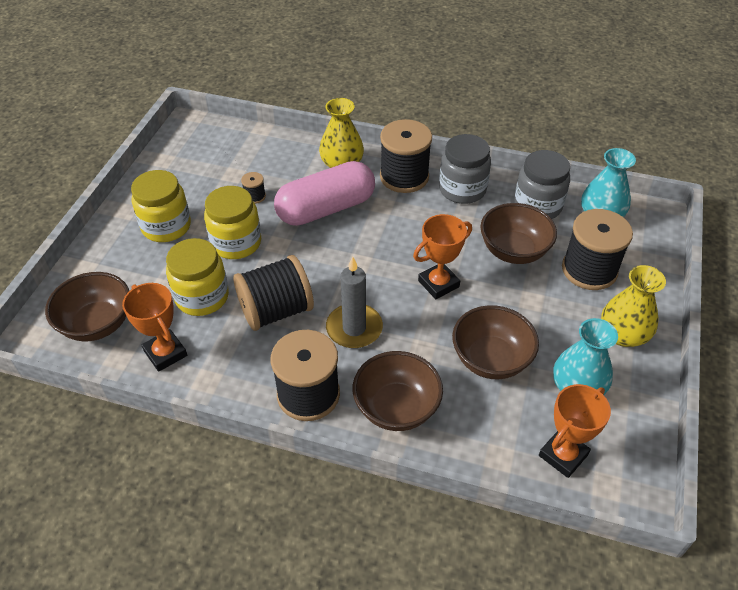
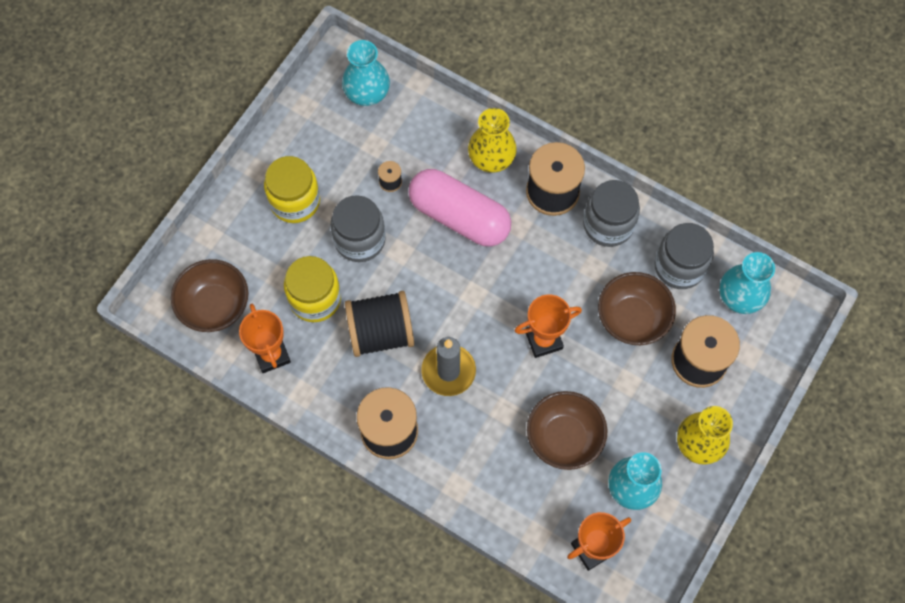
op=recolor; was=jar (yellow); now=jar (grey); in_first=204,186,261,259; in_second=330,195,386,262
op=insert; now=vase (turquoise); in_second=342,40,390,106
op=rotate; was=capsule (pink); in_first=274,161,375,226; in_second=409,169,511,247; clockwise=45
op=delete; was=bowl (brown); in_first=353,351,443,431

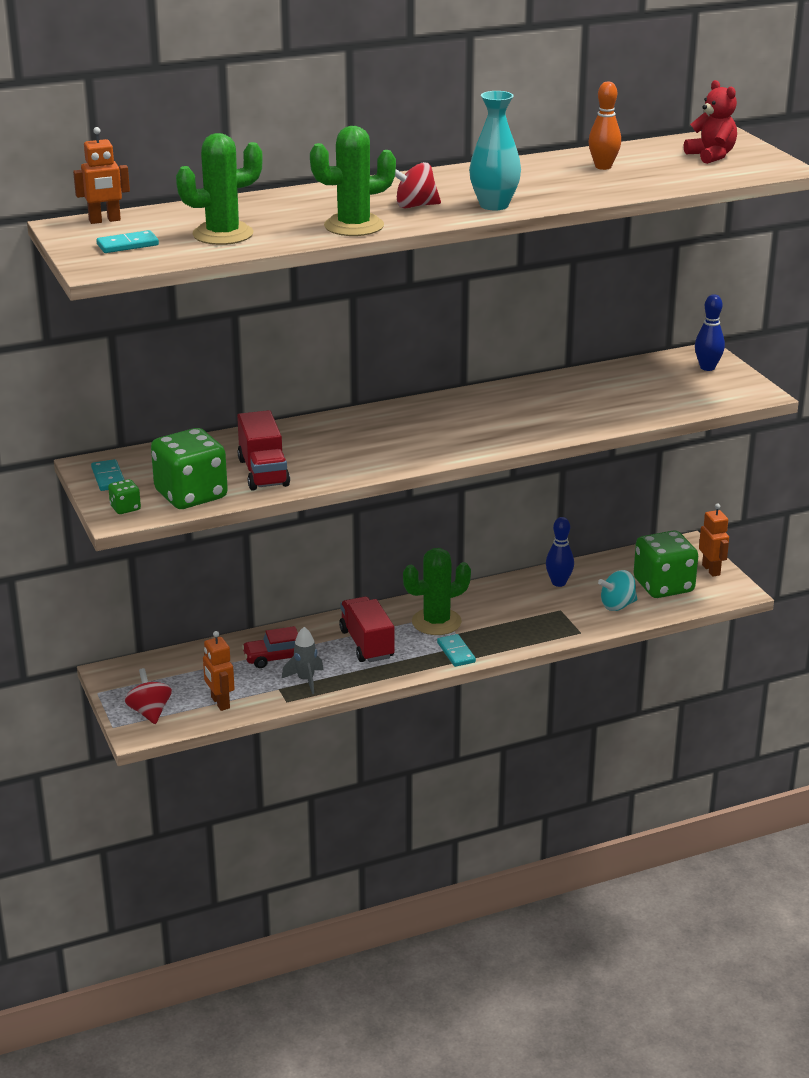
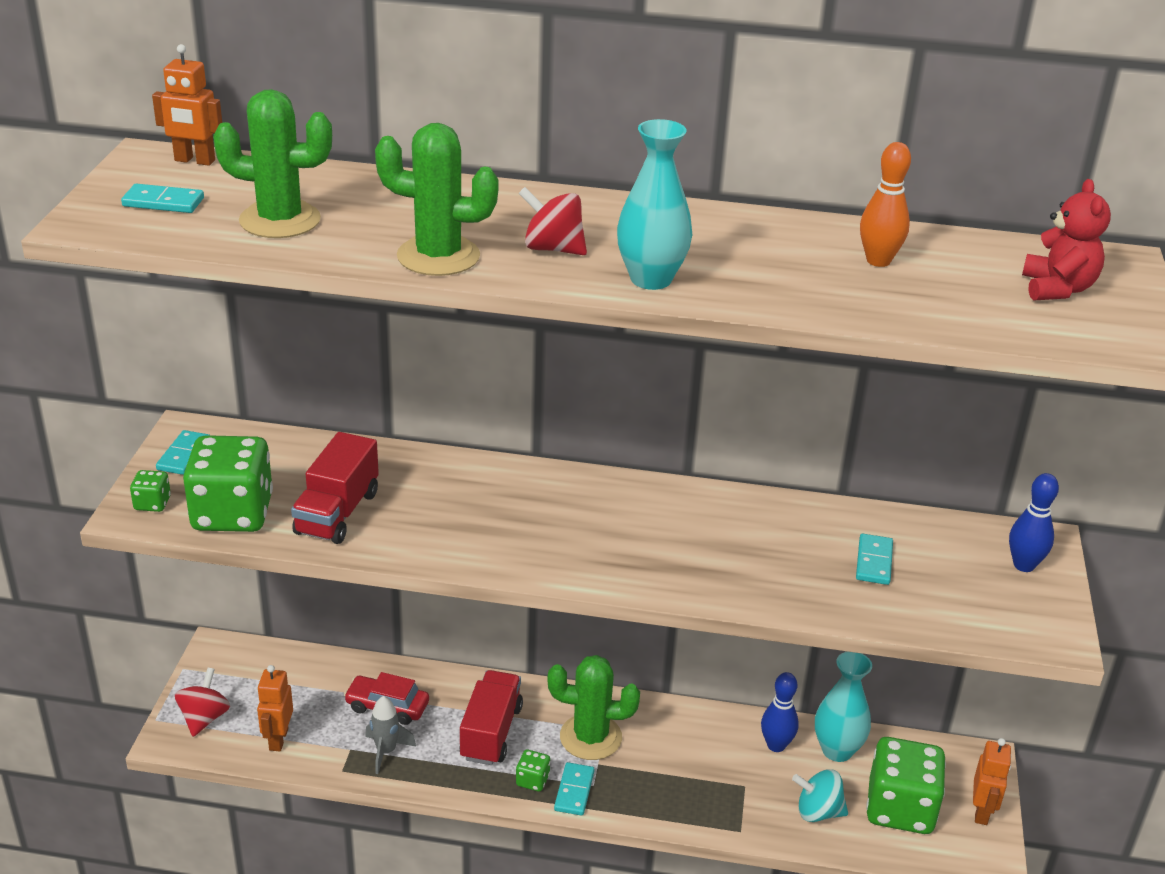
op=insert; now=dice (green); in_second=516,749,550,792
op=insert; now=vase (turquoise); in_second=815,651,872,762
op=insert; now=domino (turquoise); in_second=856,534,893,585

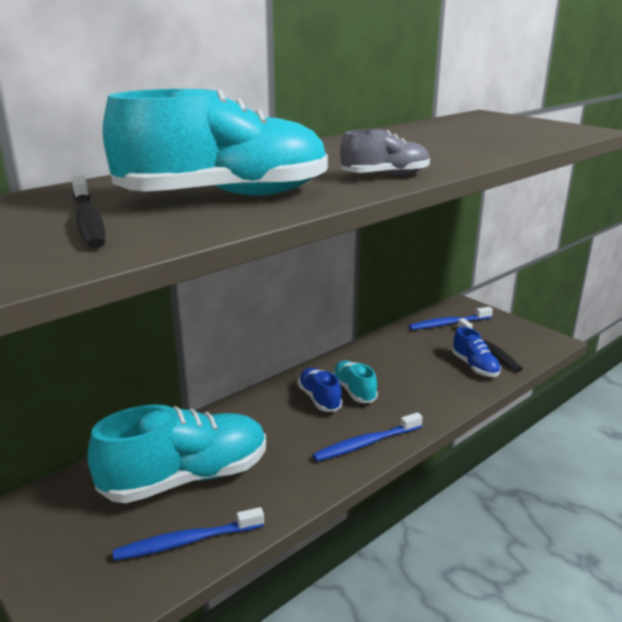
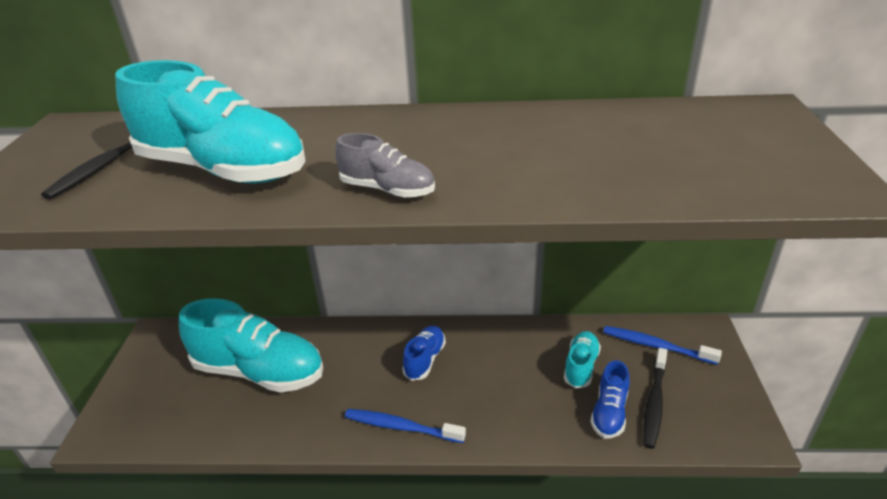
op=move; was=shoe (turquoise); in_first=332,361,378,403; in_second=564,331,601,388
op=delete; was=toothbrush (blue); in_first=113,507,264,561

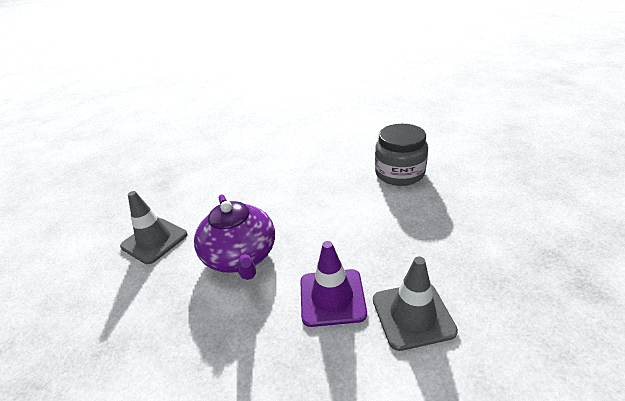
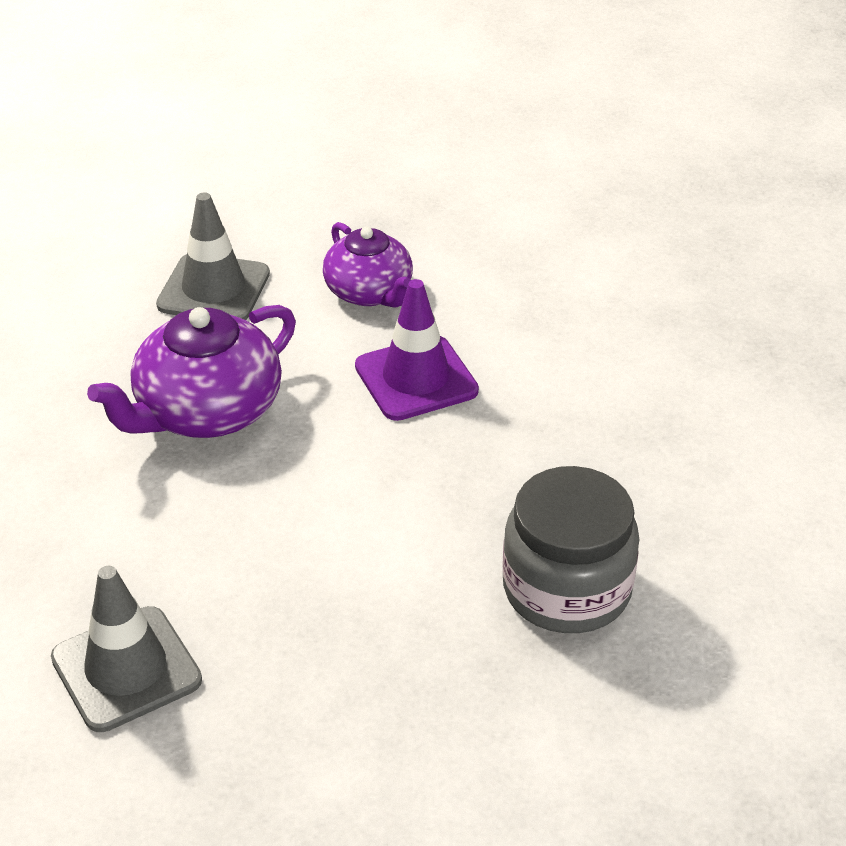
op=insert; now=teapot (purple); in_second=323,222,413,308
op=move; was=traffic cone (purple); in_first=300,241,367,327; in_second=355,279,479,421

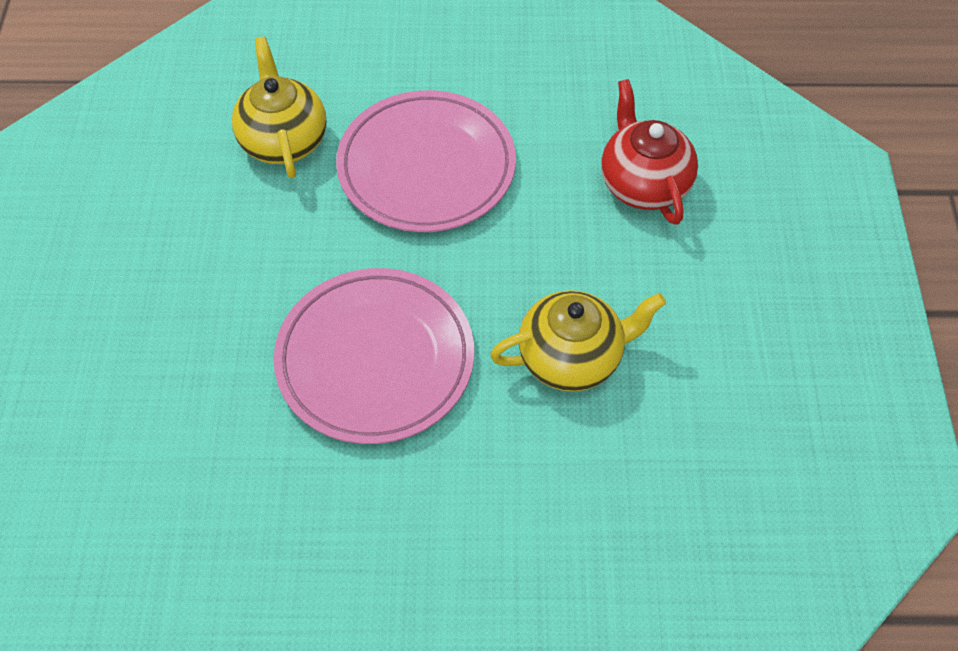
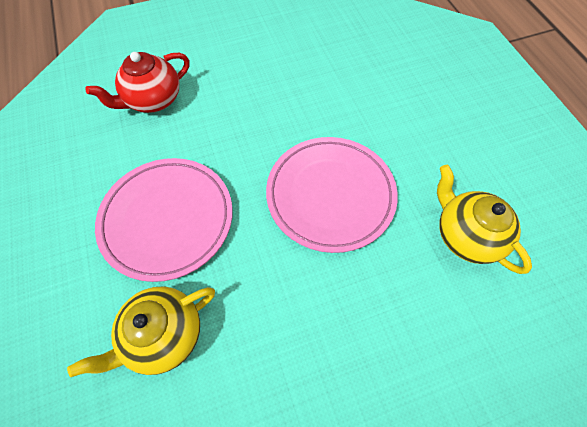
op=move; was=teapot (yellow); in_first=490,290,666,392; in_second=437,165,532,274

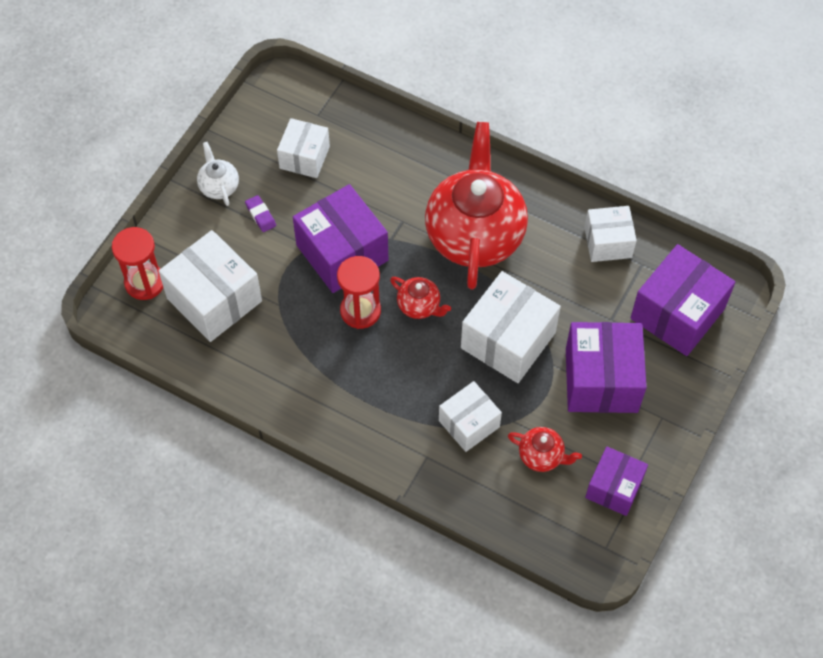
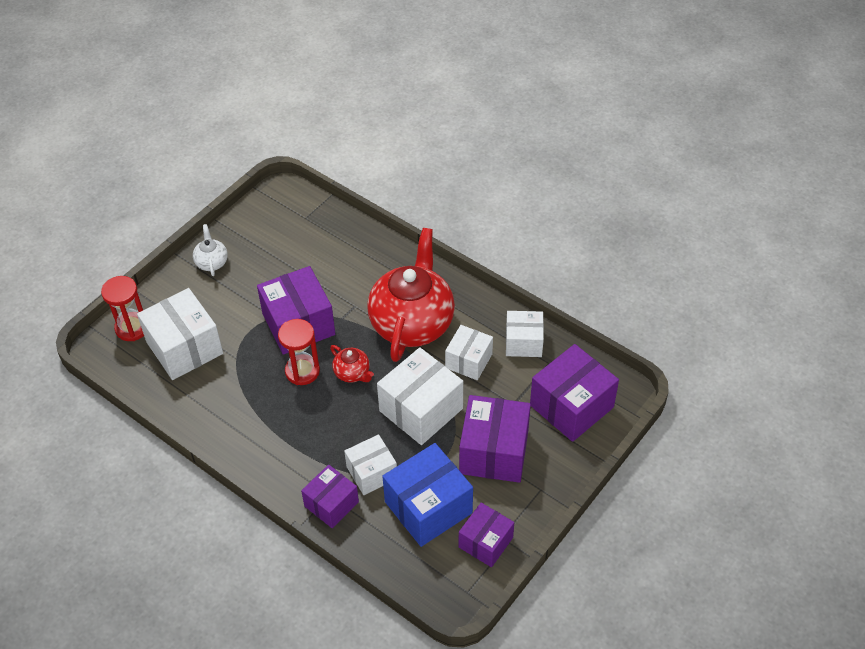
op=insert; now=box (purple); in_second=301,465,359,528
op=replace; was=teapot (red); now=box (blue); in_first=508,427,582,472; in_second=382,443,473,547
op=move; was=box (white); in_first=277,118,330,178; in_second=445,325,493,380
op=delete; was=eraser (purple); in_first=245,195,276,232

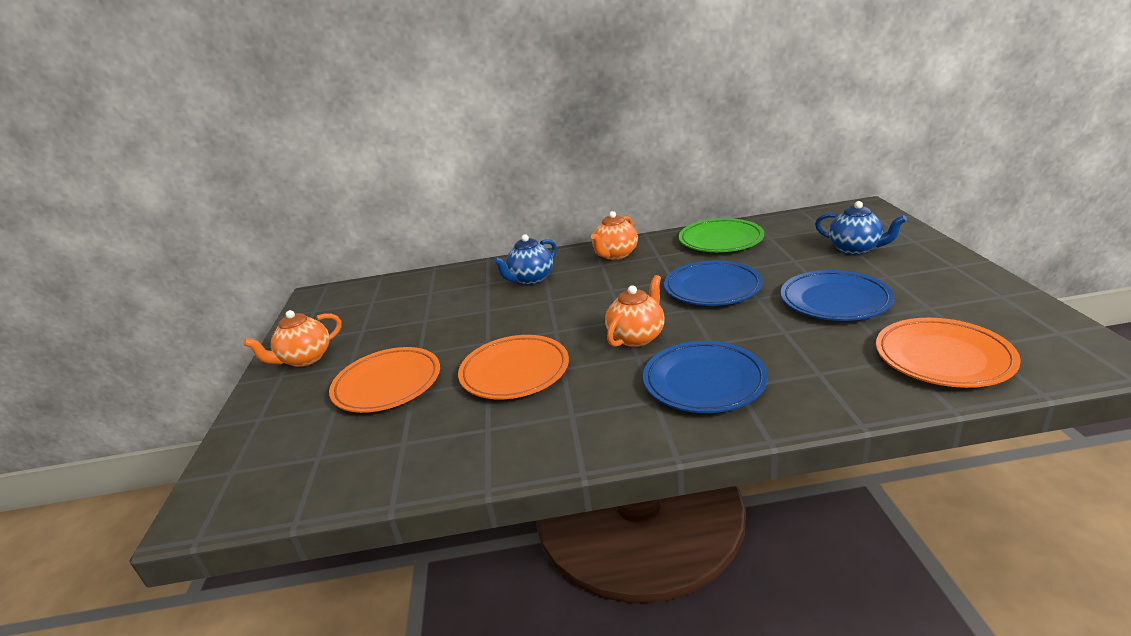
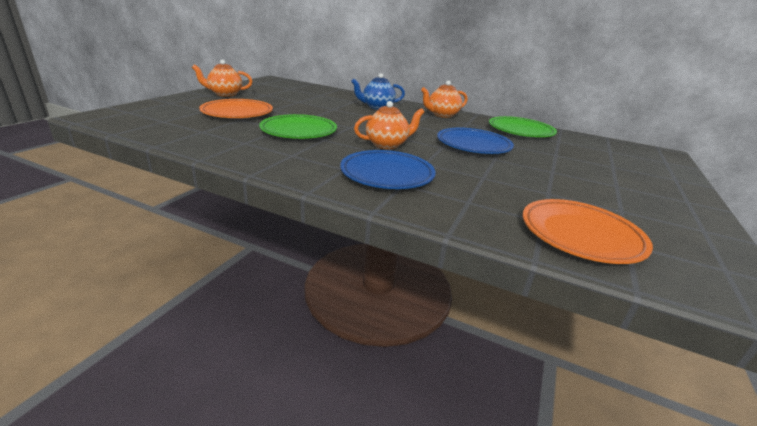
op=recolor; was=plate (orange); now=plate (green); in_first=458,335,569,399; in_second=259,114,337,139
op=delete; was=plate (blue); in_first=781,270,894,321
op=delete; was=teapot (blue); in_first=815,201,907,255

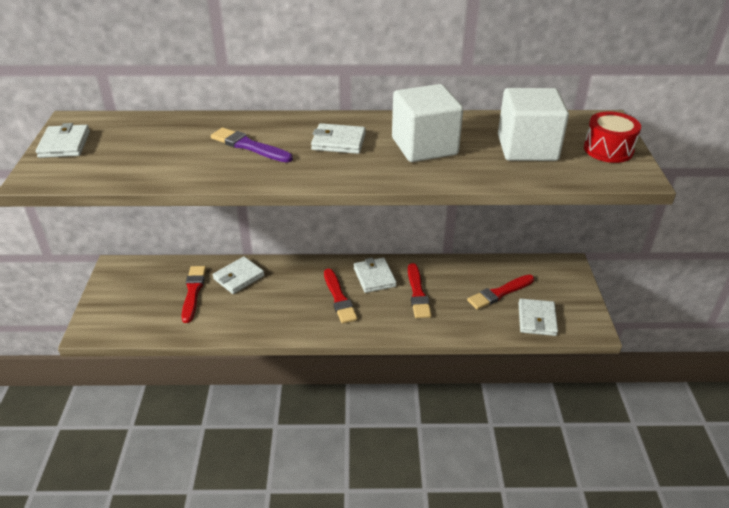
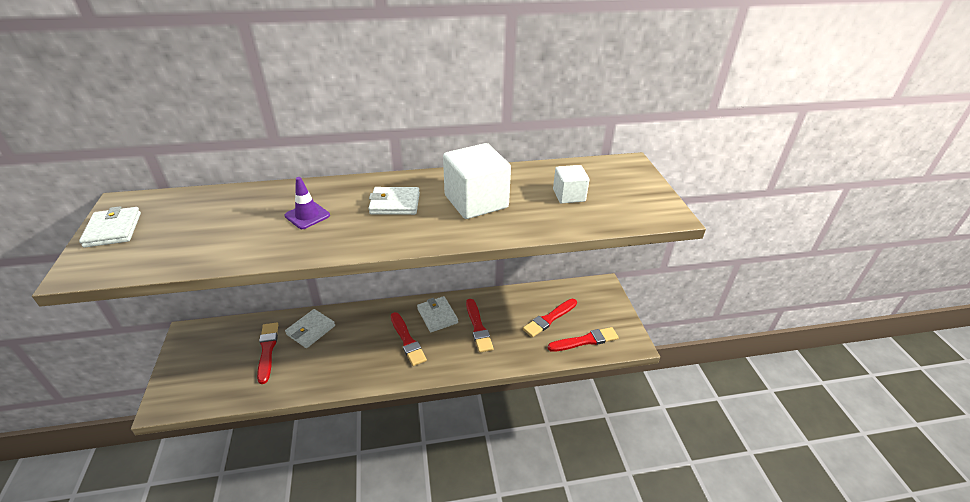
op=replace; was=brush (purple); now=traffic cone (purple); in_first=211,128,293,163; in_second=285,177,330,229
op=replace; was=wallet (white); now=brush (red); in_first=518,299,558,336; in_second=548,327,619,352
op=resize; was=cube (white); in_first=498,88,569,161; in_second=553,165,589,204; ratio=0.56
op=delete; was=drum (red); in_first=584,112,641,163

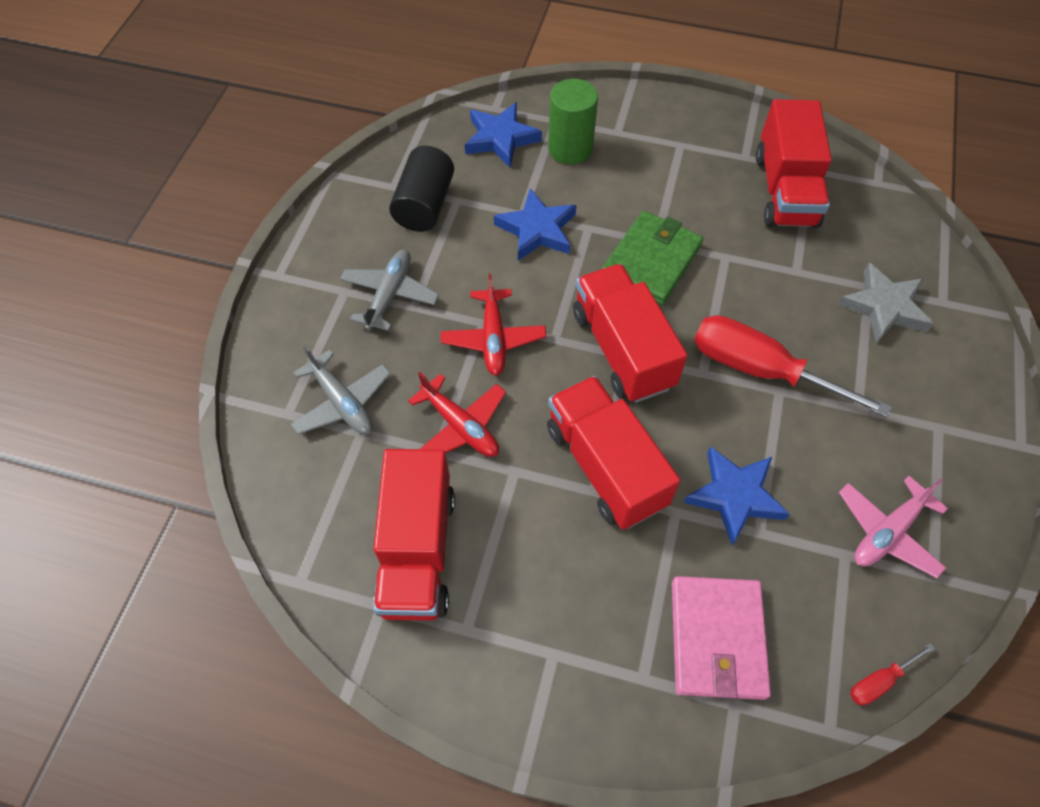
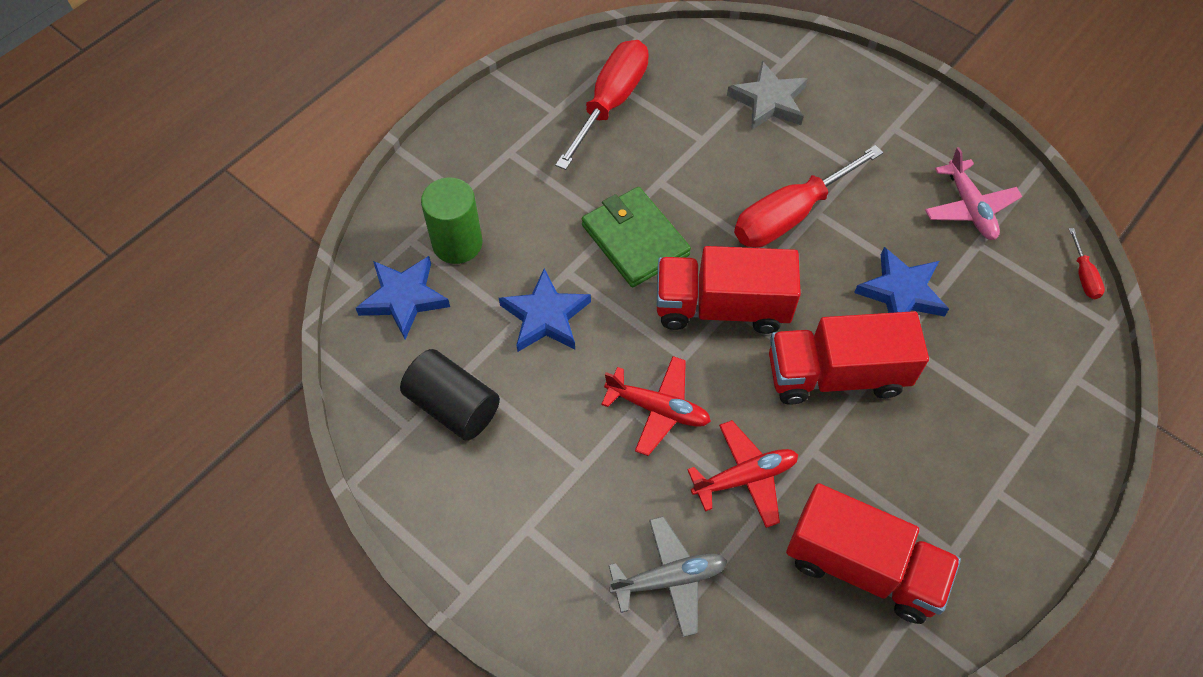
op=replace; was=truck (red); now=screwdriver (red); in_first=756,99,832,228; in_second=555,40,649,170
op=delete; was=plane (grey); in_first=340,250,439,331
op=delete; was=wallet (pink); in_first=672,576,771,700

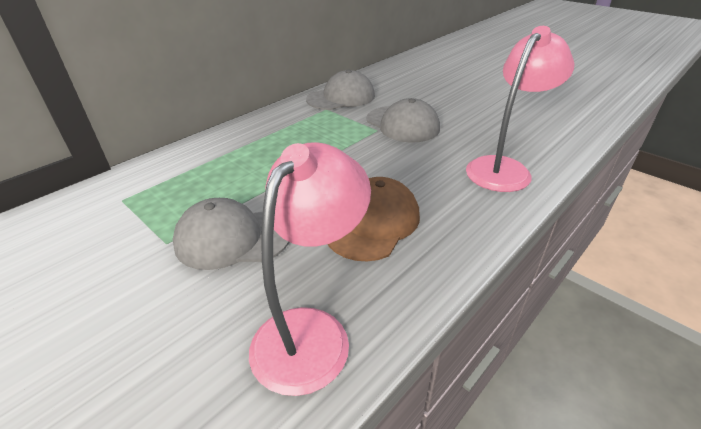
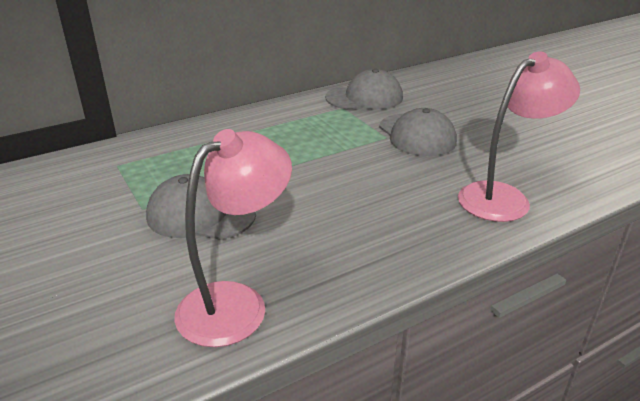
op=delete; was=cap (brown); in_first=328,177,420,261

